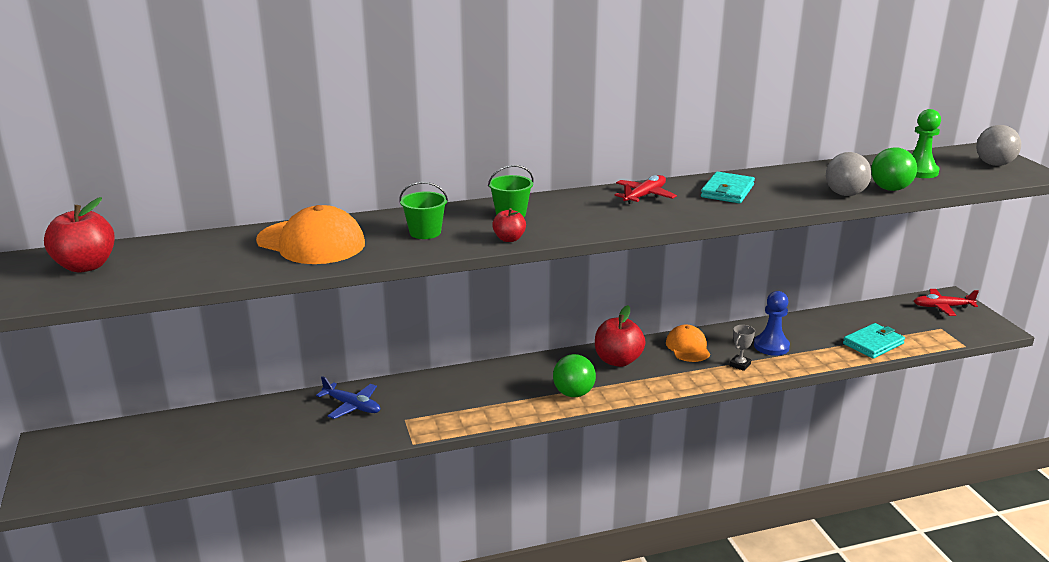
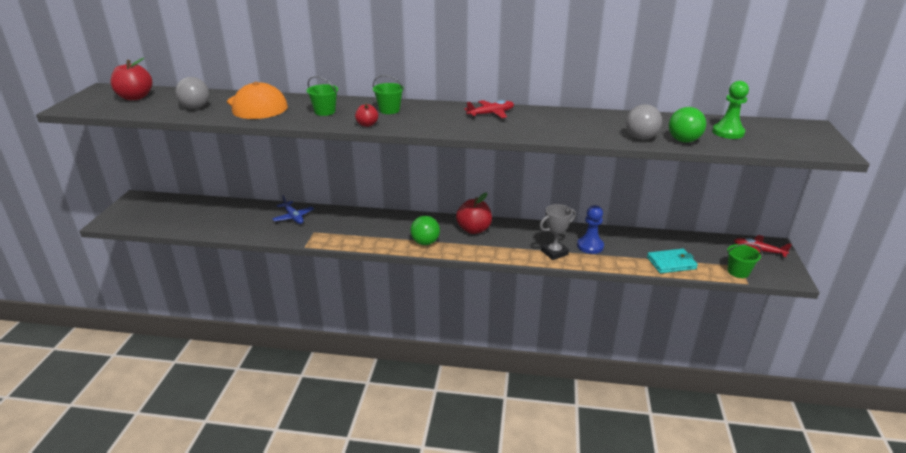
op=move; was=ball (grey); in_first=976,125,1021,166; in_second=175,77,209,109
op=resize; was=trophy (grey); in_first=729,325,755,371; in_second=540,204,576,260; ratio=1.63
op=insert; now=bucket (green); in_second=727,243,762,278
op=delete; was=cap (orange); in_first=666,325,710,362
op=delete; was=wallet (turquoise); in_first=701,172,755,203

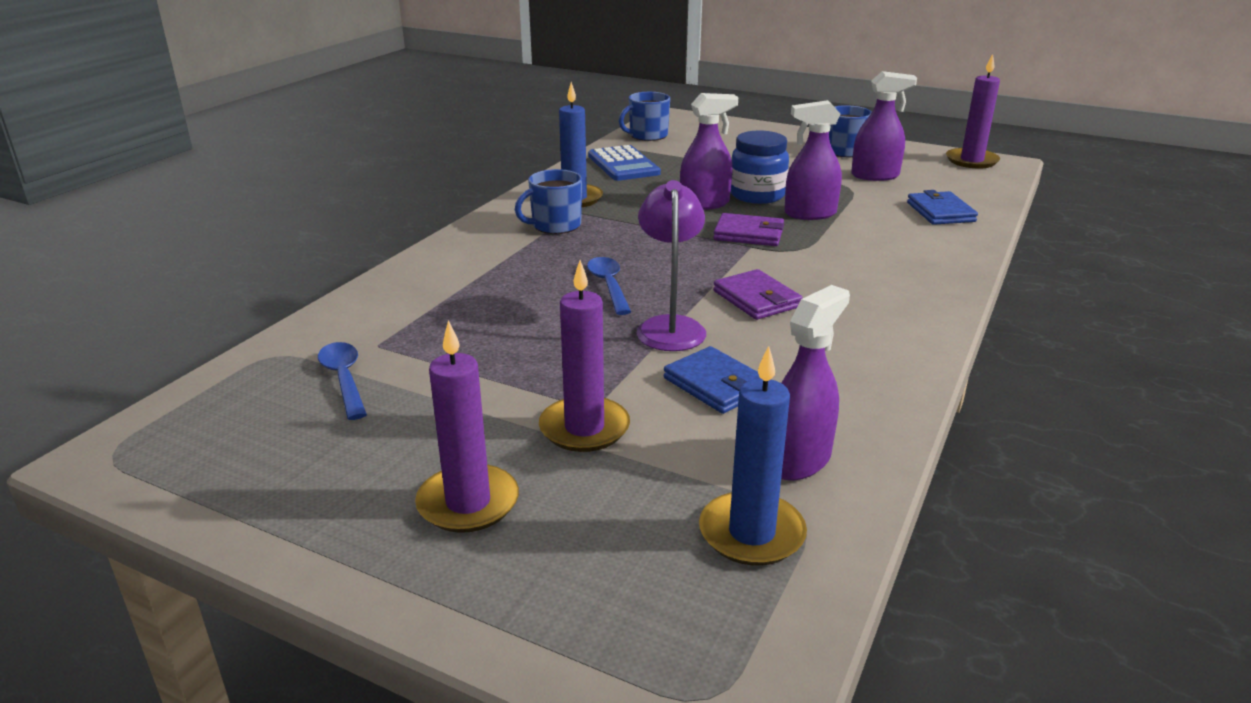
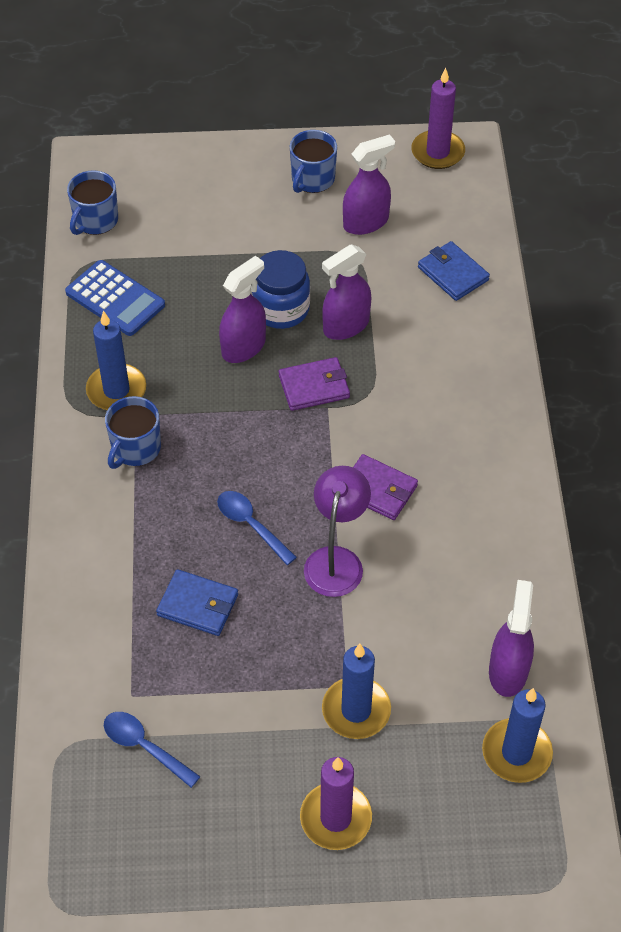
op=move; was=wallet (blue); in_first=664,346,761,414; in_second=156,569,238,636
op=rotate; was=lamp (purple); in_first=637,180,706,351; in_second=304,466,371,597; clockwise=45
op=recolor; was=candle (purple); now=candle (blue); in_first=539,260,630,452; in_second=322,644,391,739

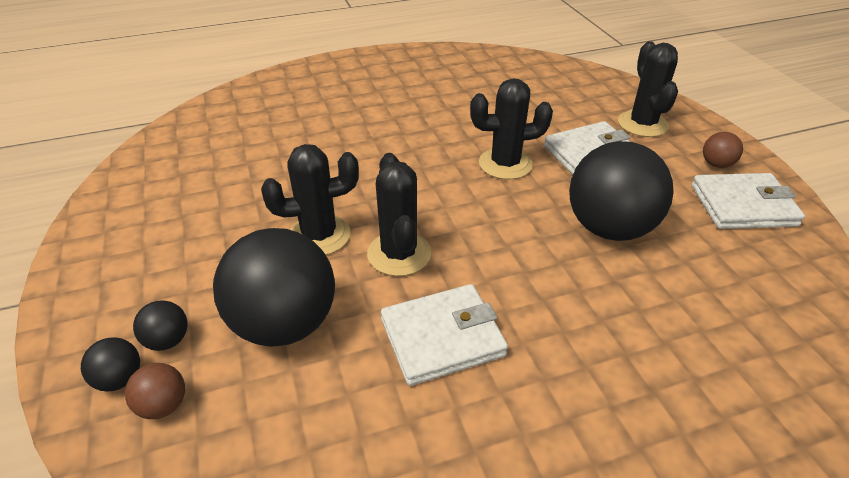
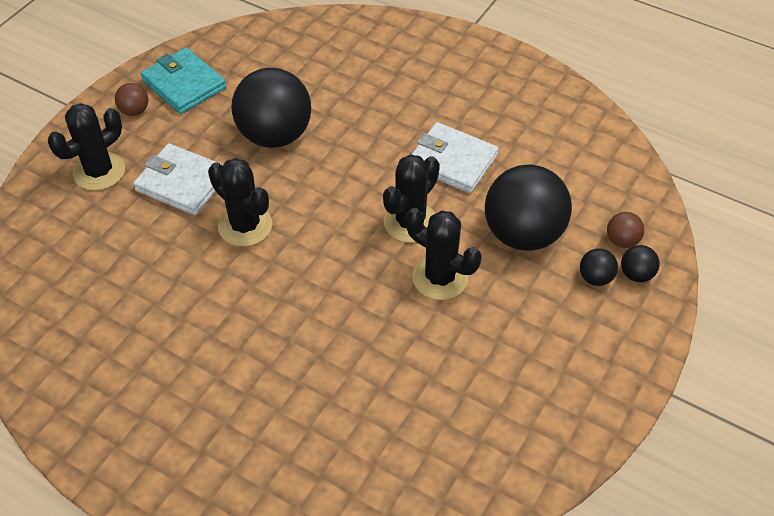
op=recolor; was=wallet (white); now=wallet (turquoise); in_first=692,173,805,229; in_second=141,47,226,114

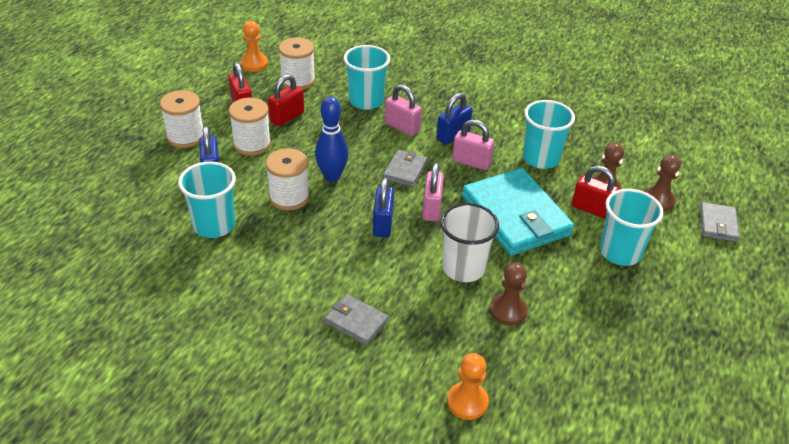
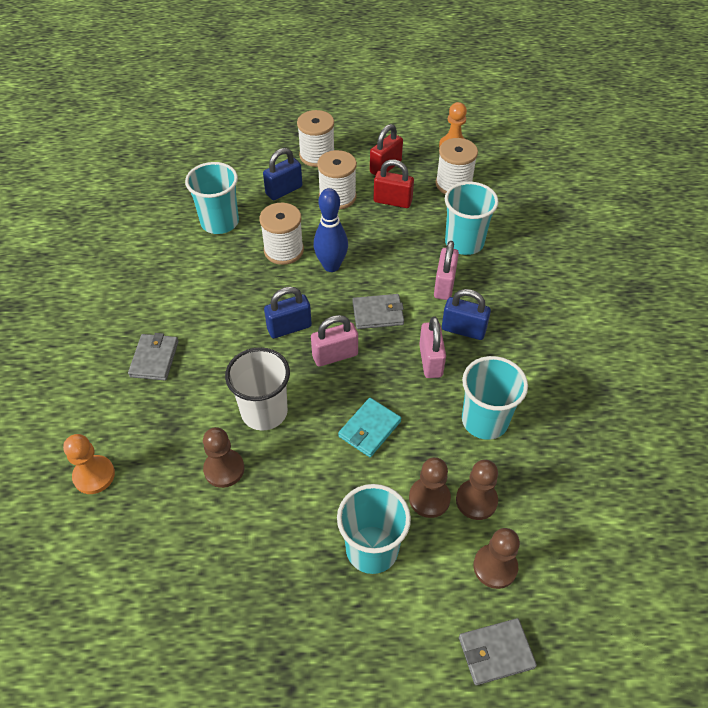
op=resize; was=wallet (turquoise); in_first=462,168,574,256; in_second=338,398,401,457; ratio=0.47
op=replace; was=padlock (red); now=pawn (brown); in_first=572,166,619,219; in_second=409,457,451,518

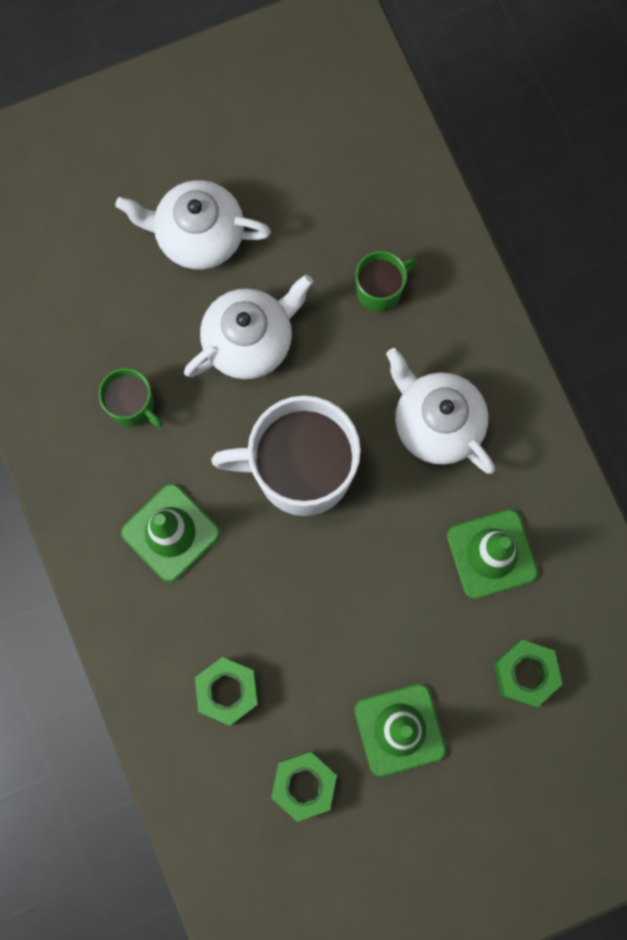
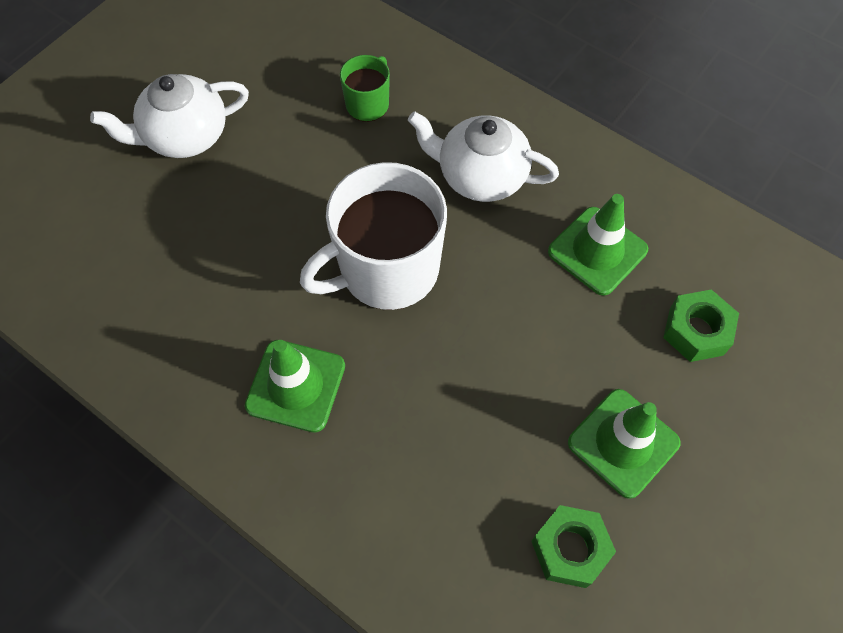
op=delete; was=mug (green); in_first=98,368,163,427
op=delete; was=teapot (white); in_first=184,275,313,379
op=delete; was=nut (green); in_first=195,657,258,726

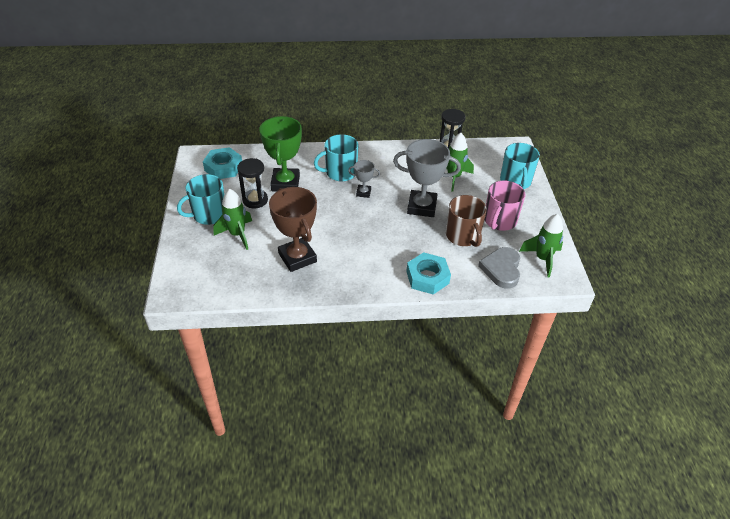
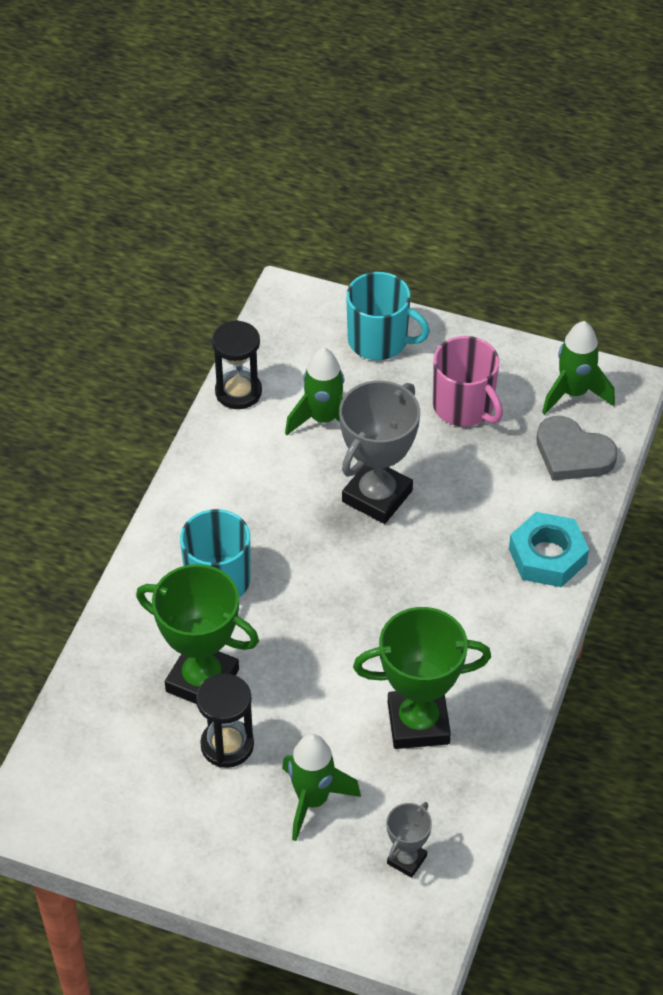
op=recolor; was=trophy (brown); now=trophy (green); in_first=269,187,317,272; in_second=353,607,491,749
op=move; was=trophy (grey); in_first=348,160,380,198; in_second=387,802,432,878
op=delete; was=mug (turquoise); in_first=177,174,225,225
op=delete; was=nut (turquoise); in_first=203,147,242,179
op=delete; was=mug (brown); in_first=446,195,487,247

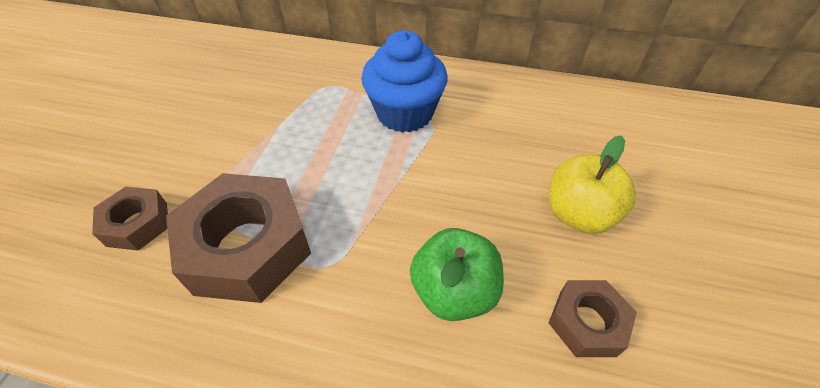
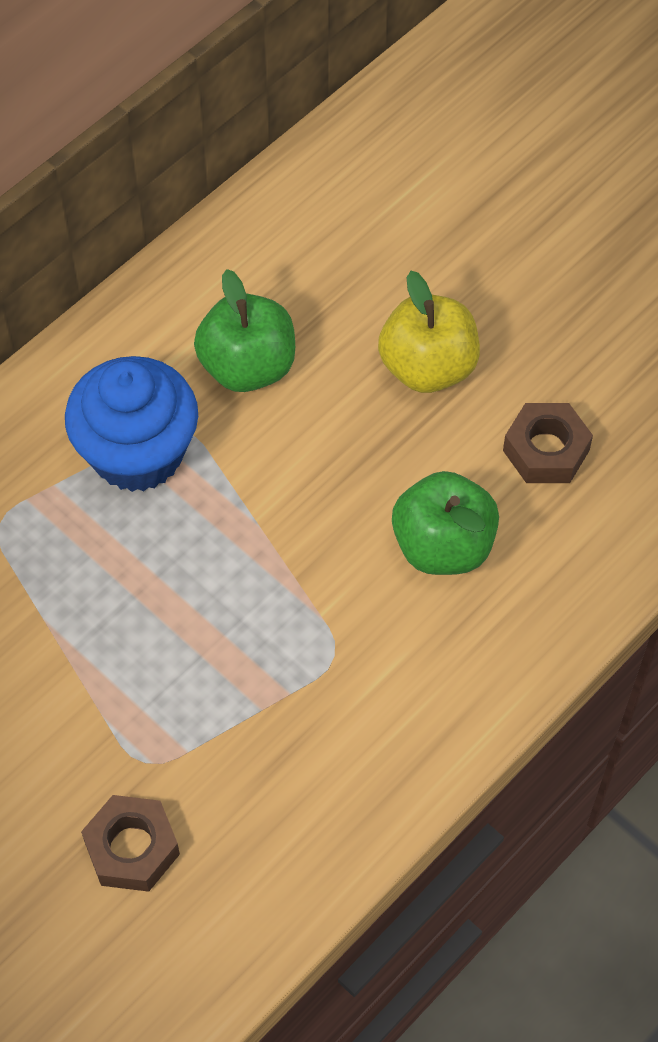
op=insert; now=apple (green); in_second=194,269,295,392
op=delete; was=nut (brown); in_first=166,173,311,303

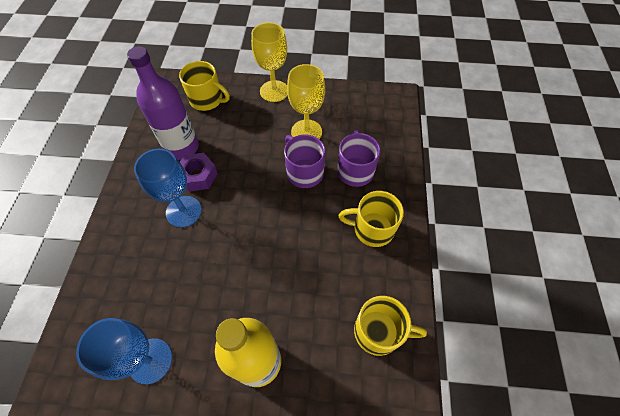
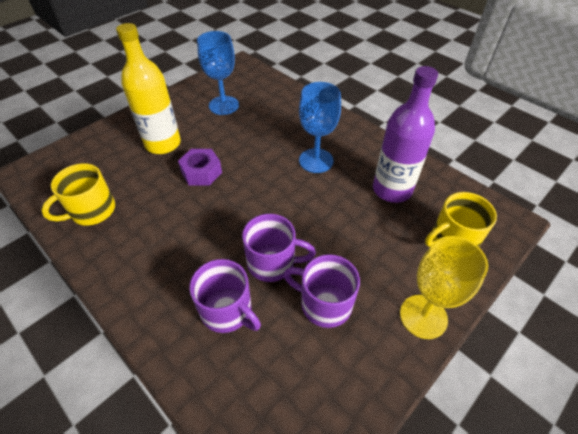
op=move; was=nut (purple); in_first=180,153,218,192; in_second=178,149,222,186
op=replace; was=goblet (yellow); now=mug (purple); in_first=287,64,325,139; in_second=284,254,360,328
op=delete; was=mug (yellow); in_first=339,191,404,247

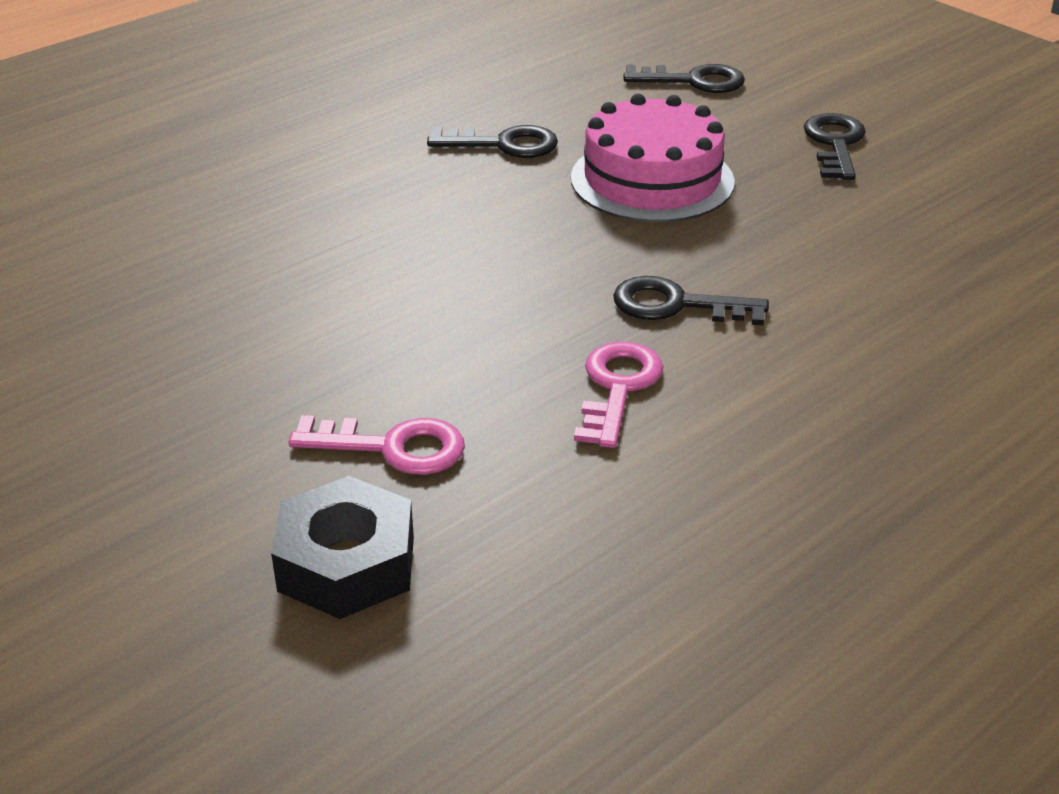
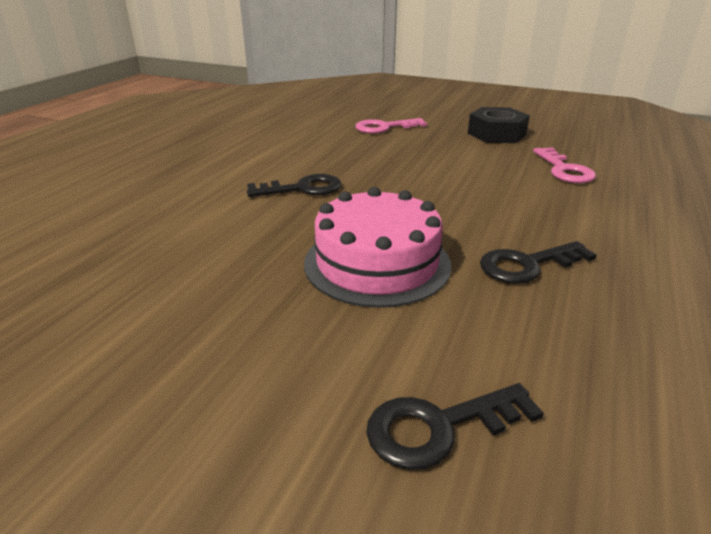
op=move; was=nut (black); in_first=271,476,414,619; in_second=468,107,530,143
op=move; was=key (pink); in_first=574,342,663,448; in_second=533,147,596,183
op=delete; was=key (black); in_first=804,113,866,180

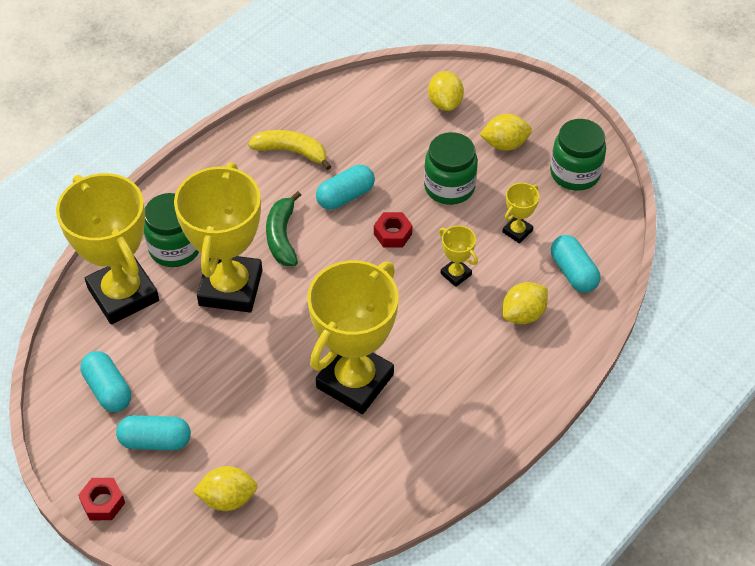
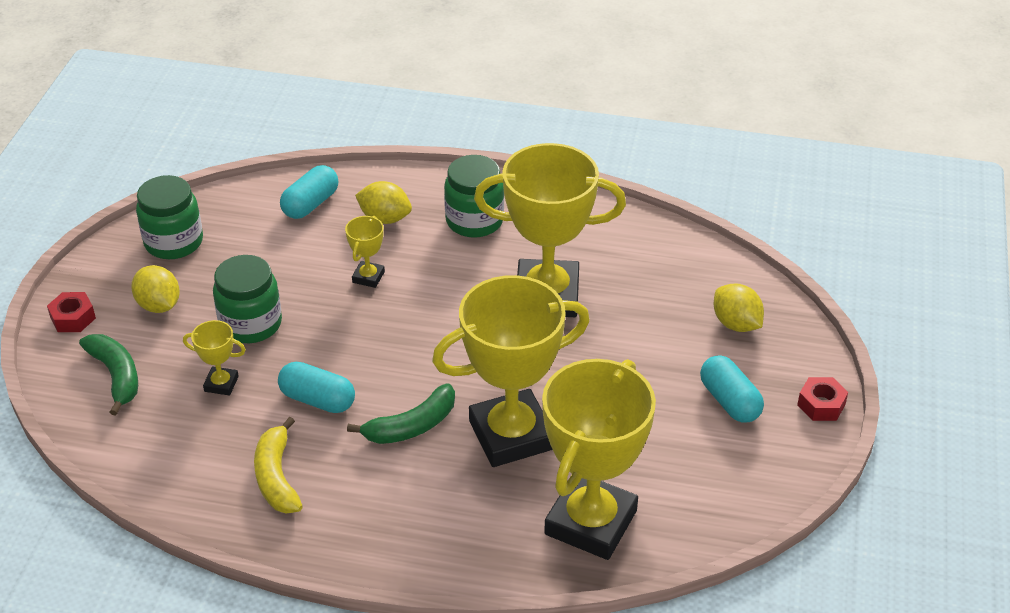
op=move; was=nut (red); in_first=374,212,412,248; in_second=47,292,96,332
op=replace; was=lemon (yellow); now=banana (green); in_first=428,71,464,111; in_second=79,334,138,416
op=move; was=trophy (yellow); in_first=503,183,539,243; in_second=183,320,246,396
op=move; was=jar (green); in_first=144,193,199,267; in_second=444,155,504,238
op=delete; was=capsule (turquoise); in_first=80,351,131,412

